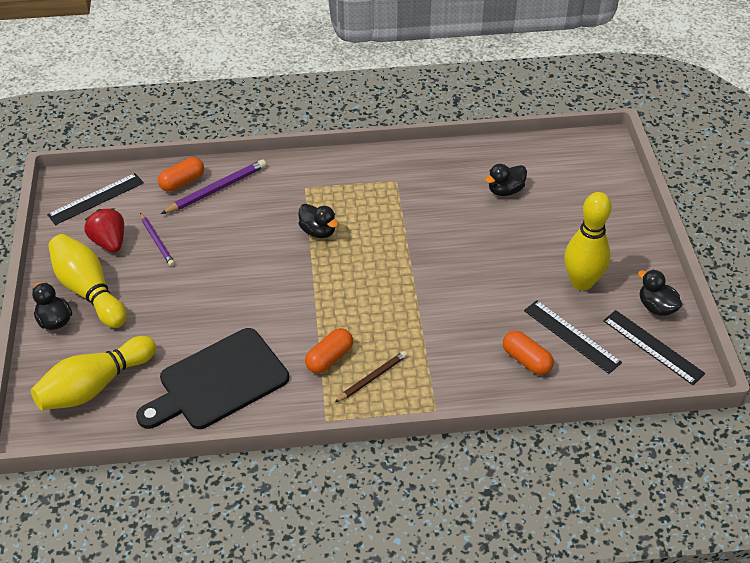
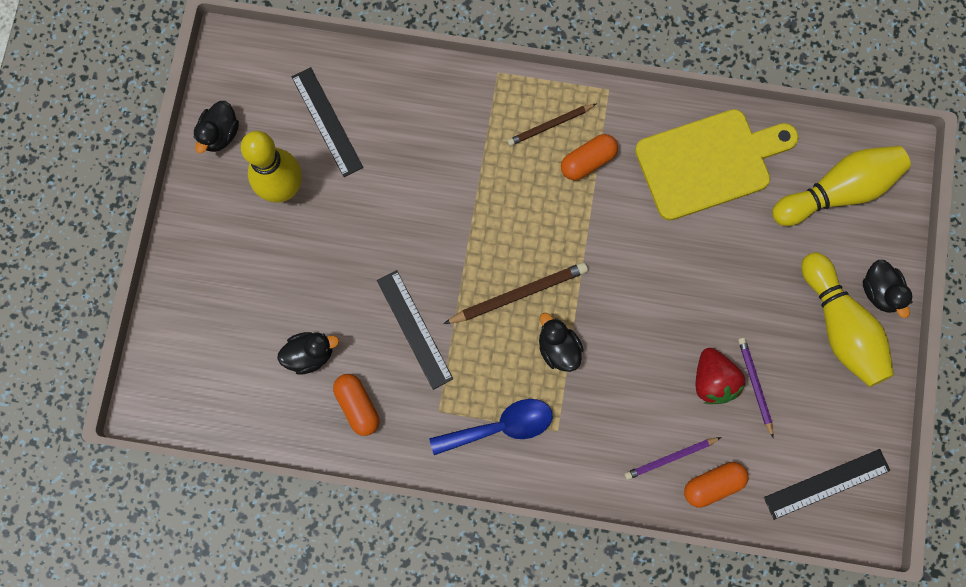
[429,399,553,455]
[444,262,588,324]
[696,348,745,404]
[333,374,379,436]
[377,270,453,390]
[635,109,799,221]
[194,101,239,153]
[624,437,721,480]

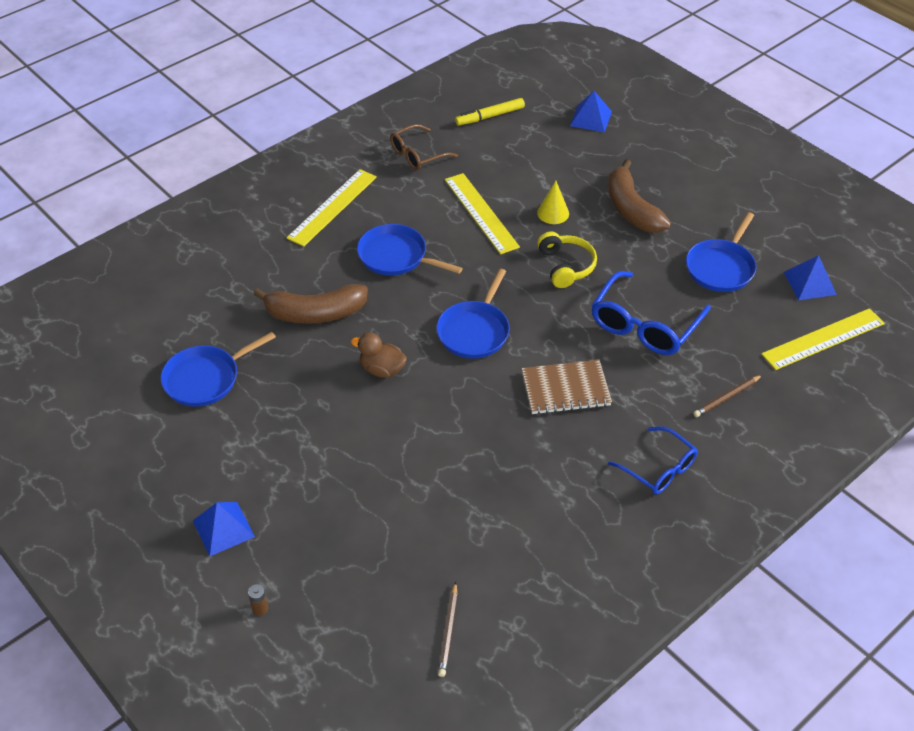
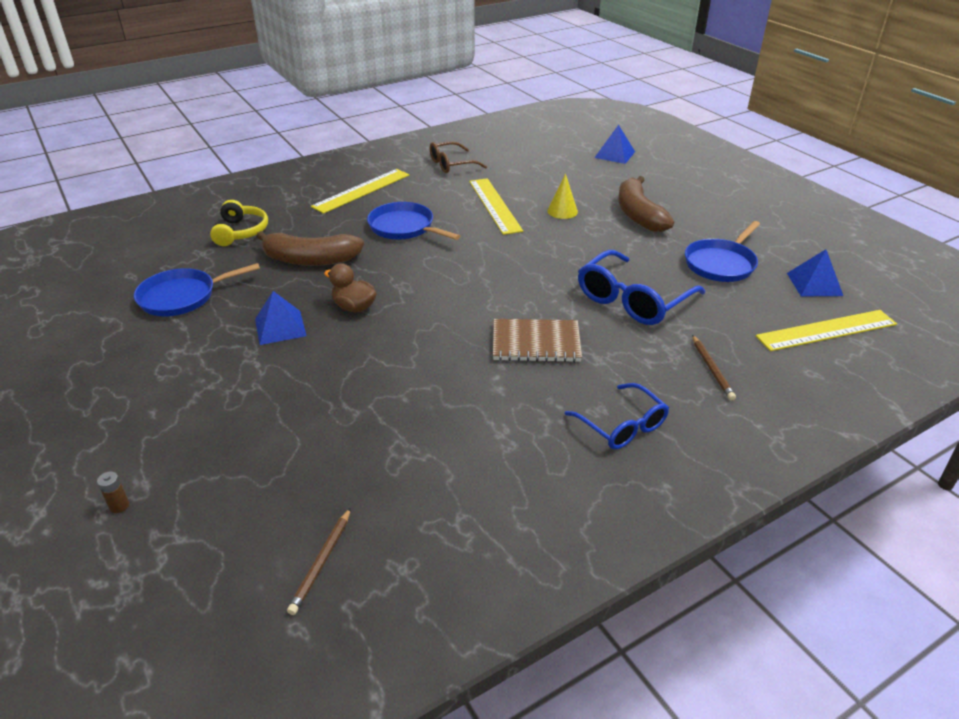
[436,269,510,359] (first image)
[455,98,525,126] (first image)
[255,291,307,345]
[210,200,268,246]
[692,335,736,401]

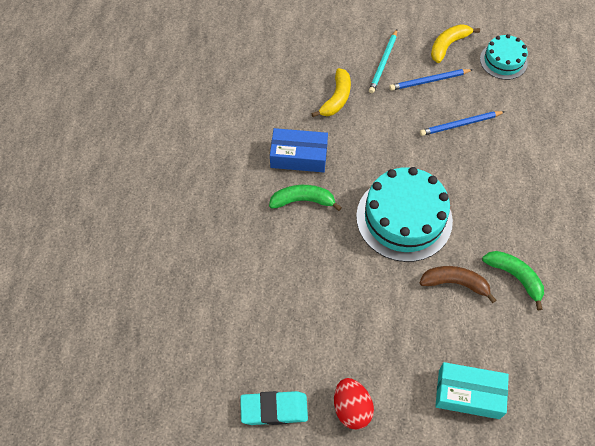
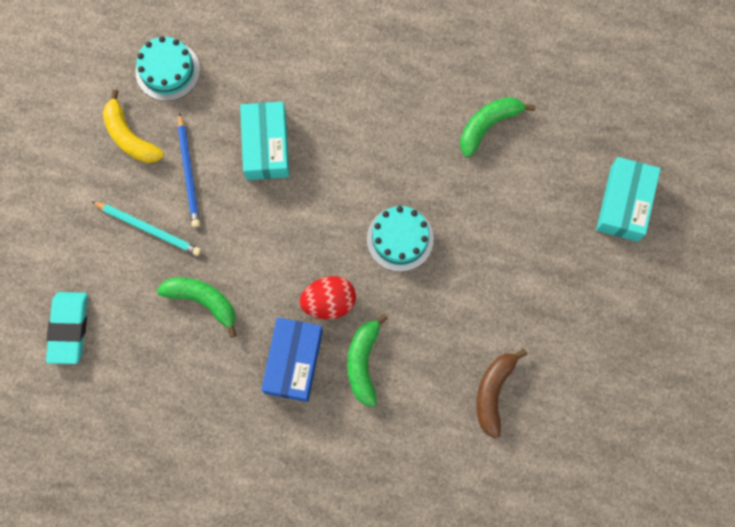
[46,292,88,364]
[300,276,356,319]
[476,349,527,439]
[240,101,289,180]
[157,277,237,338]
[367,206,434,272]

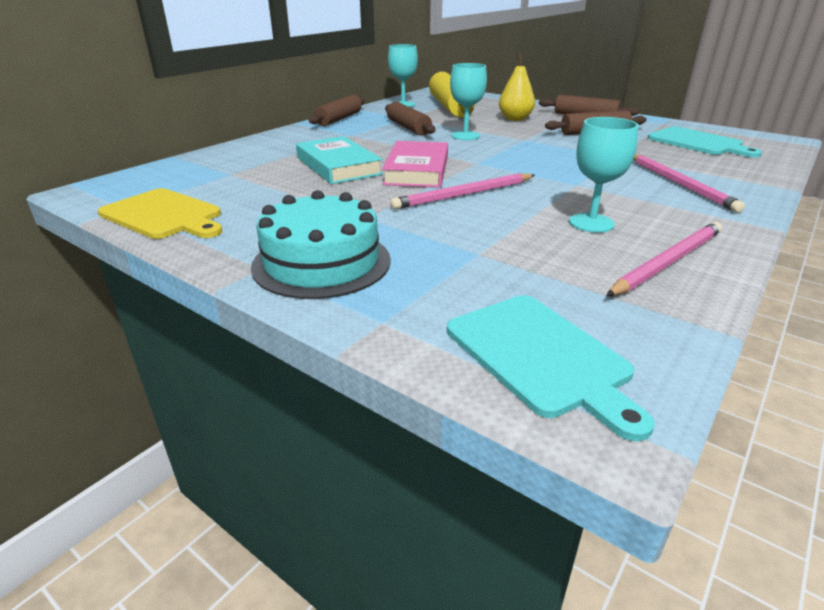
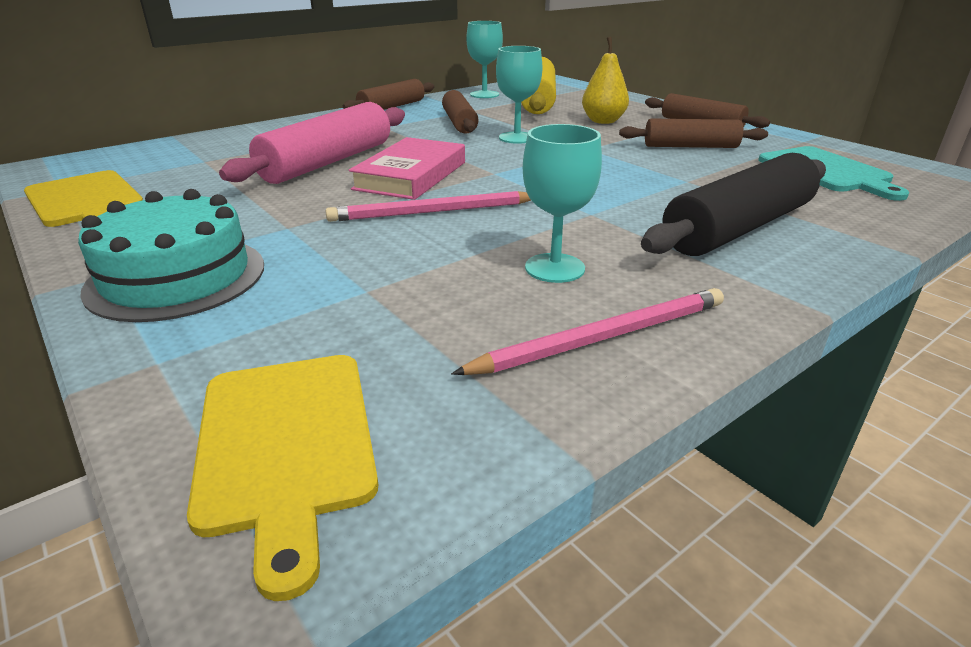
[219,102,405,184]
[641,153,826,256]
[187,355,378,601]

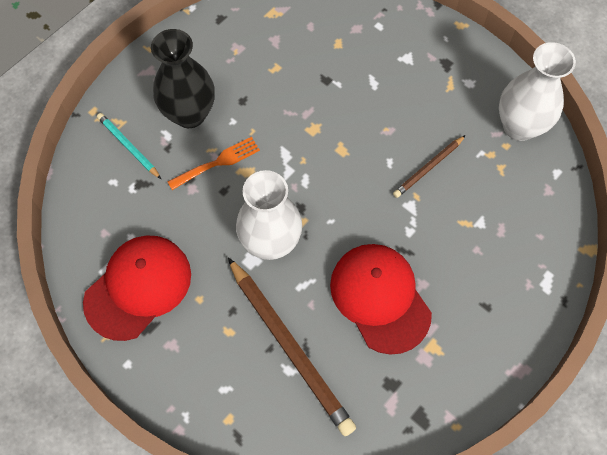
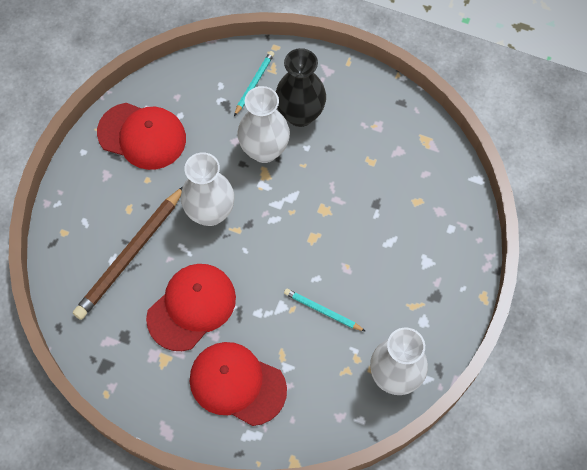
[190,342,287,426]
[237,86,290,163]
[284,288,365,331]

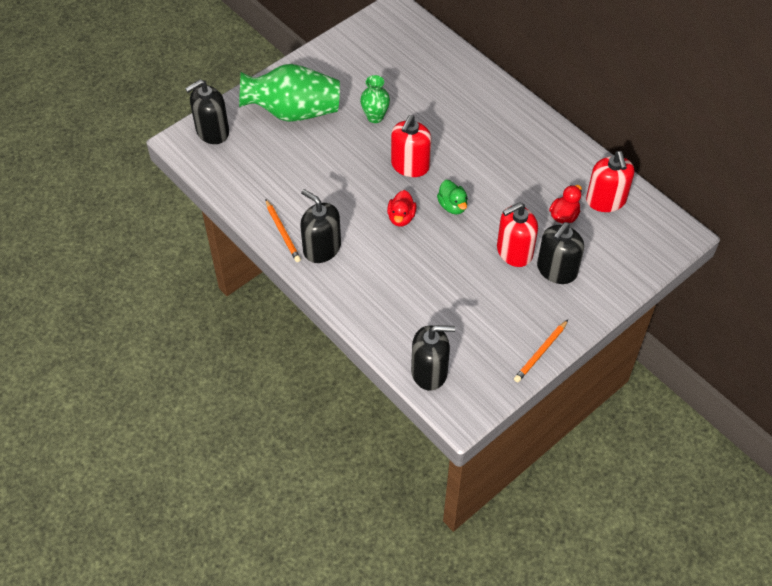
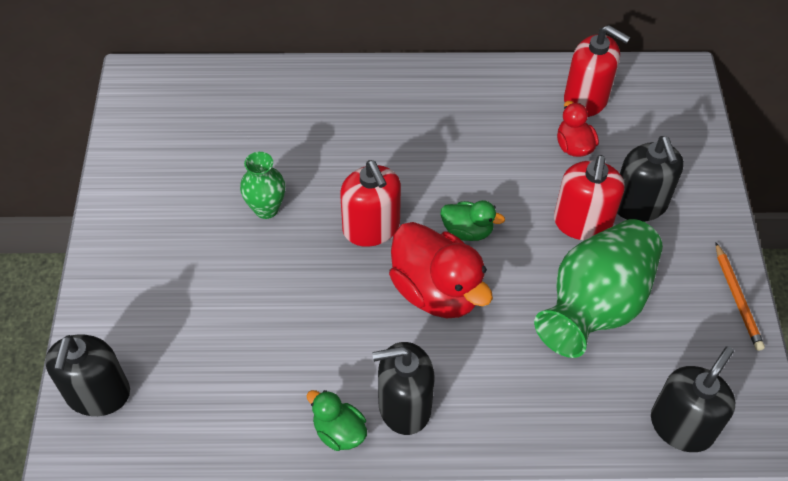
[534,219,663,358]
[306,390,367,451]
[389,222,493,318]

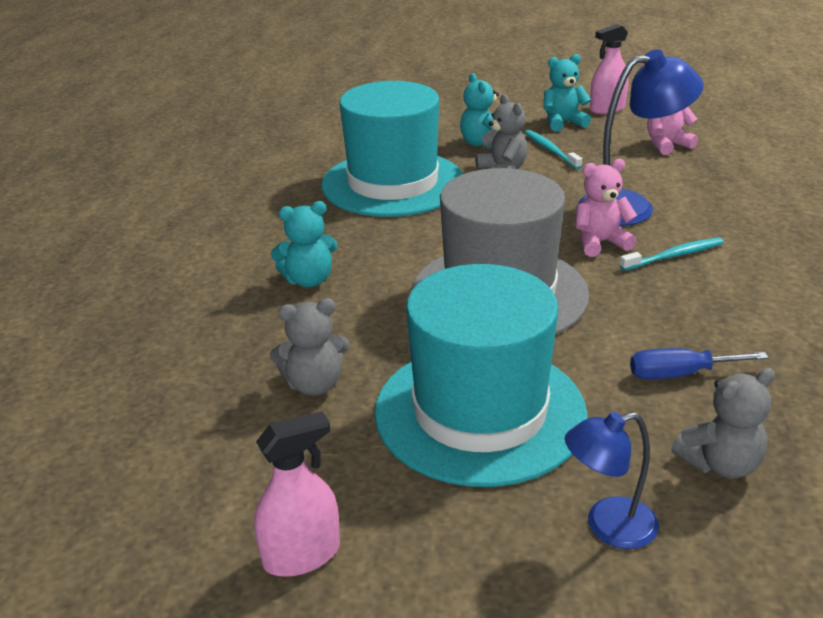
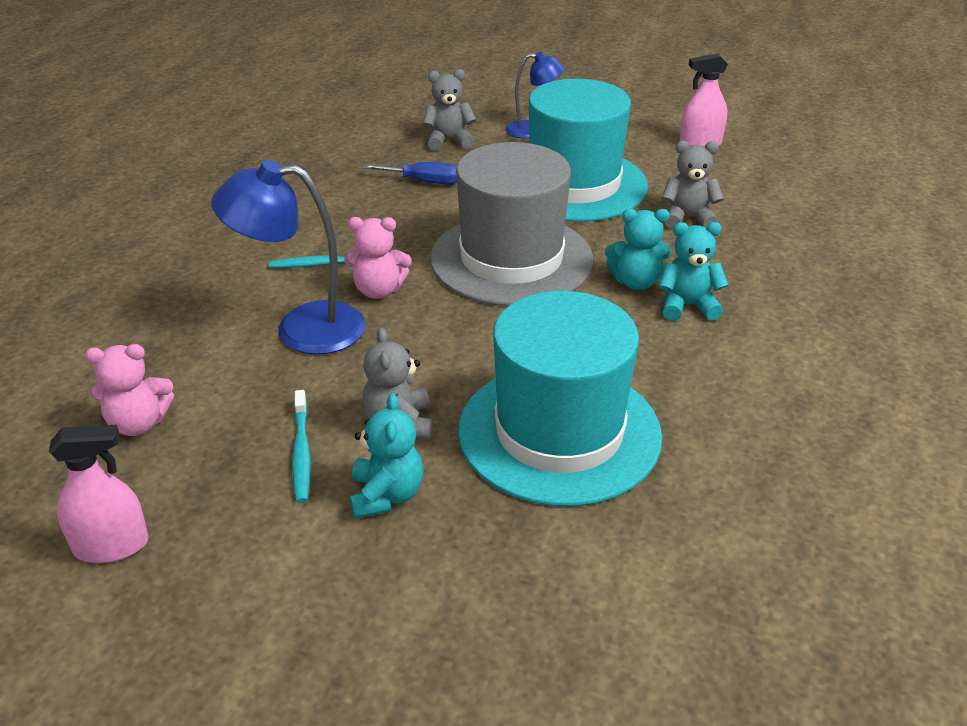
[605,209,671,290]

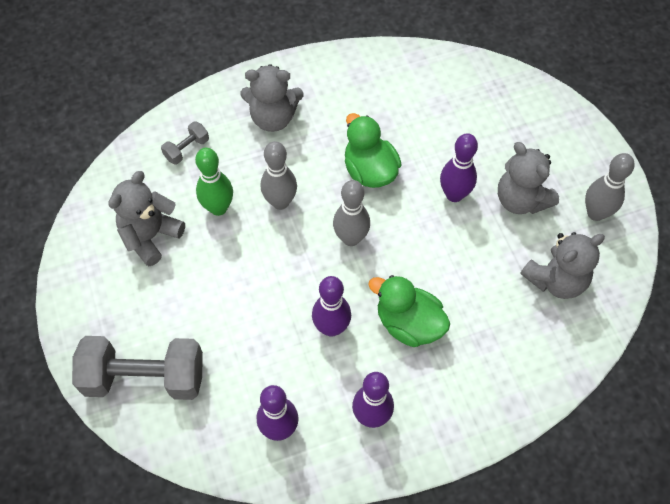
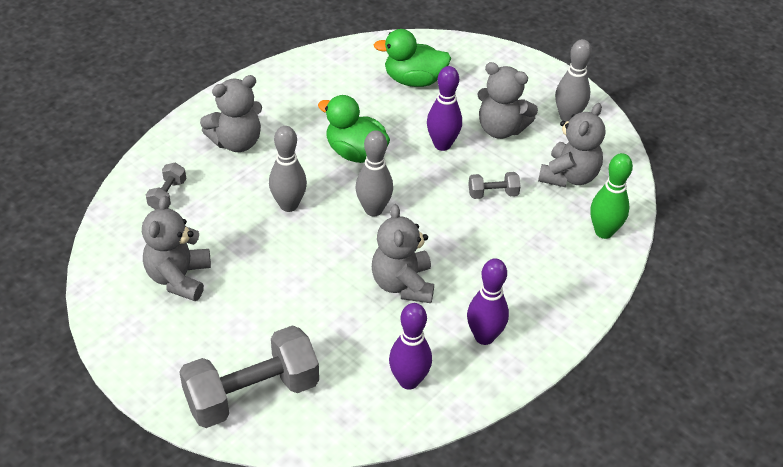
[468,172,521,199]
[590,153,633,239]
[374,29,451,87]
[372,204,434,303]

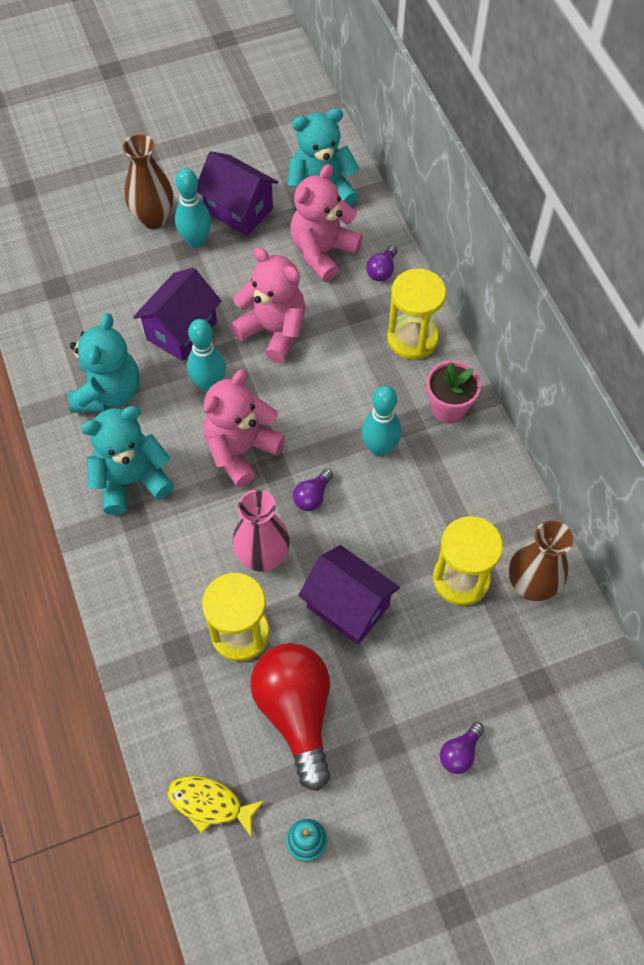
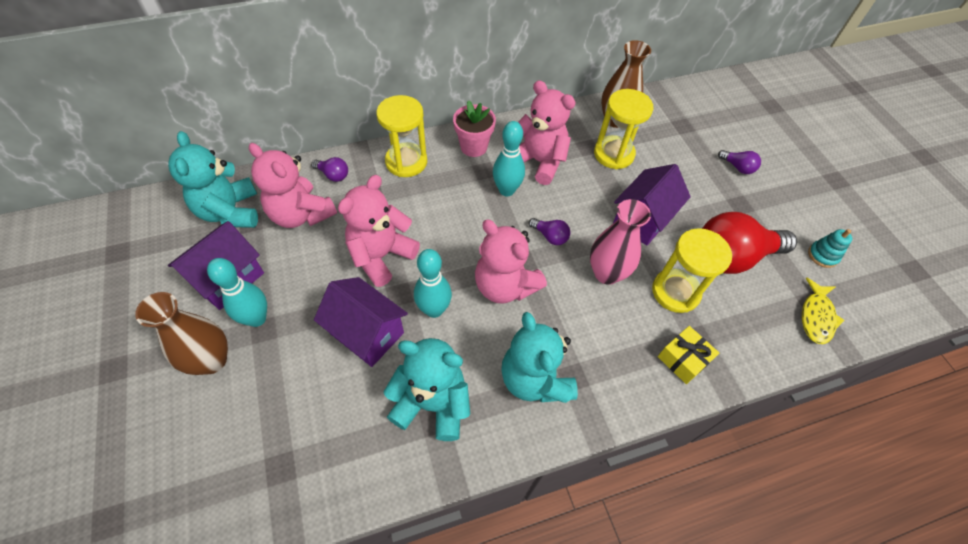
[518,80,576,185]
[658,326,719,384]

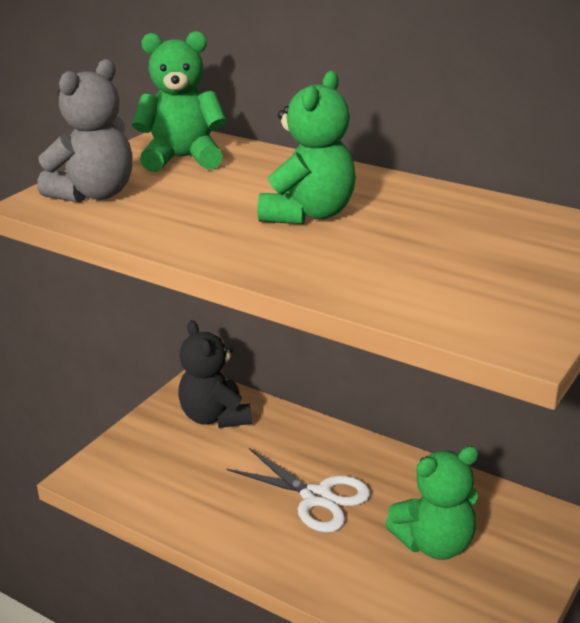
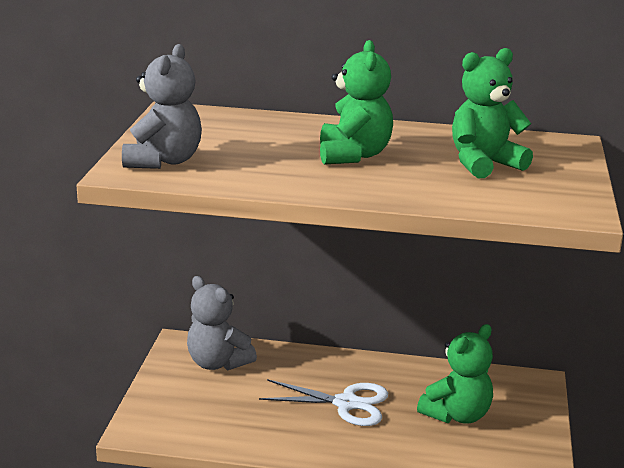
[452,48,533,178]
[187,276,257,371]

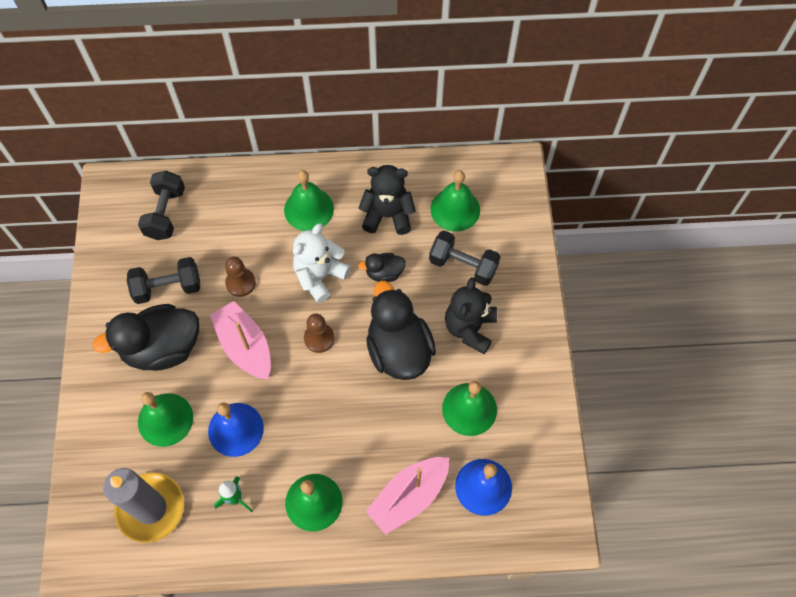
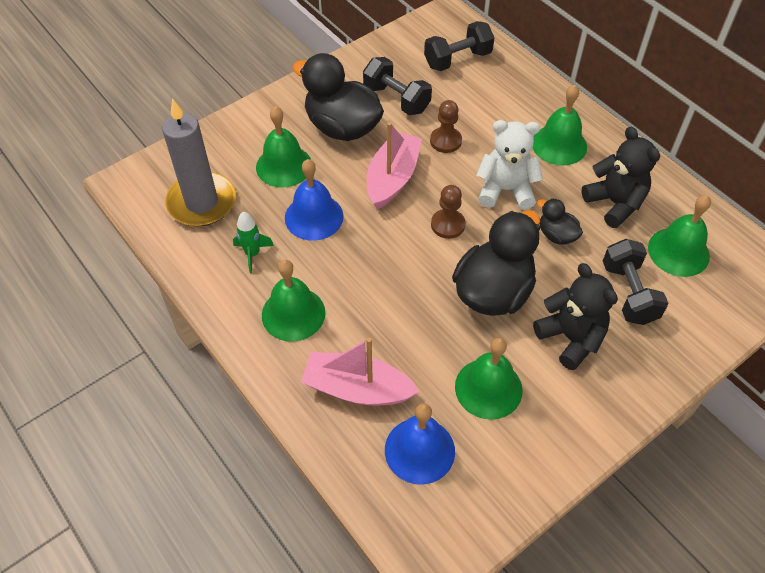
[533,263,618,370]

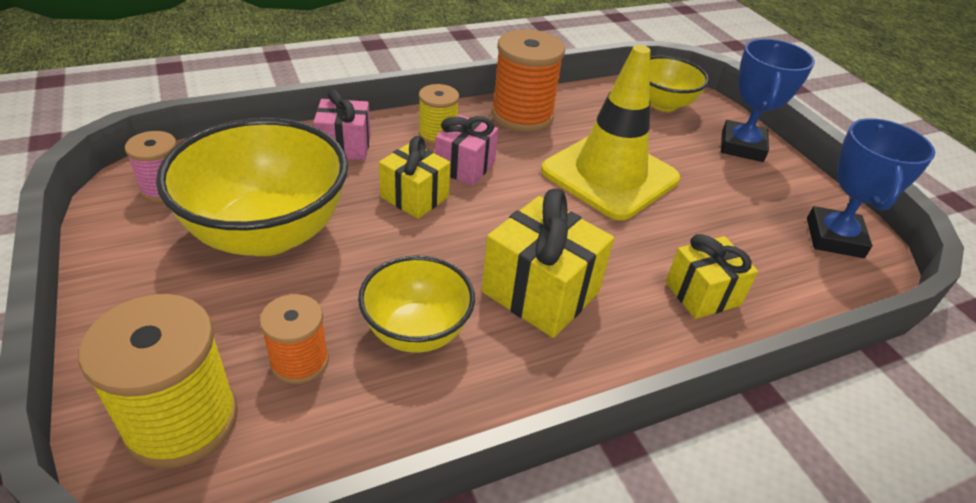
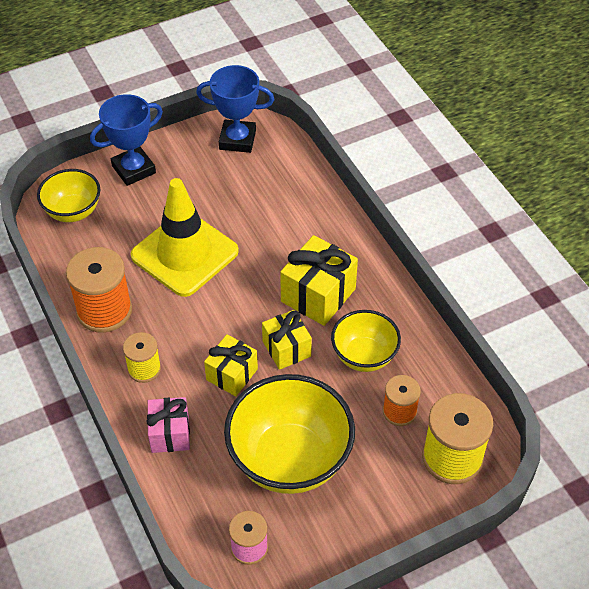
[435,115,498,186] (first image)
[262,310,312,370]
[90,94,163,186]

